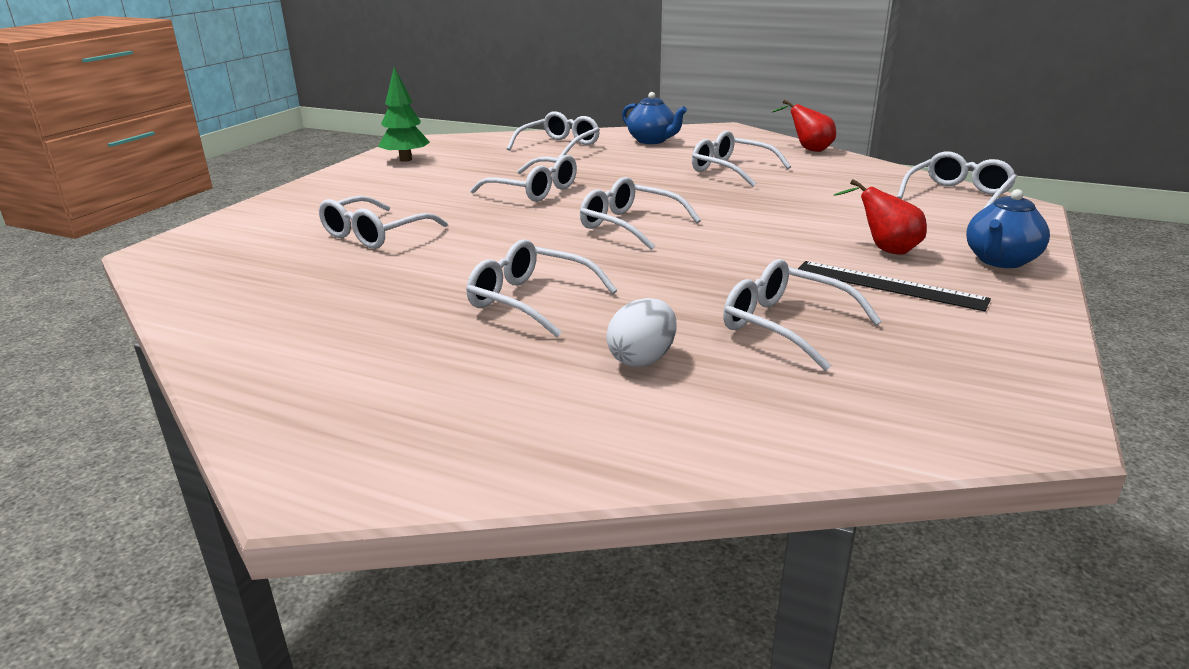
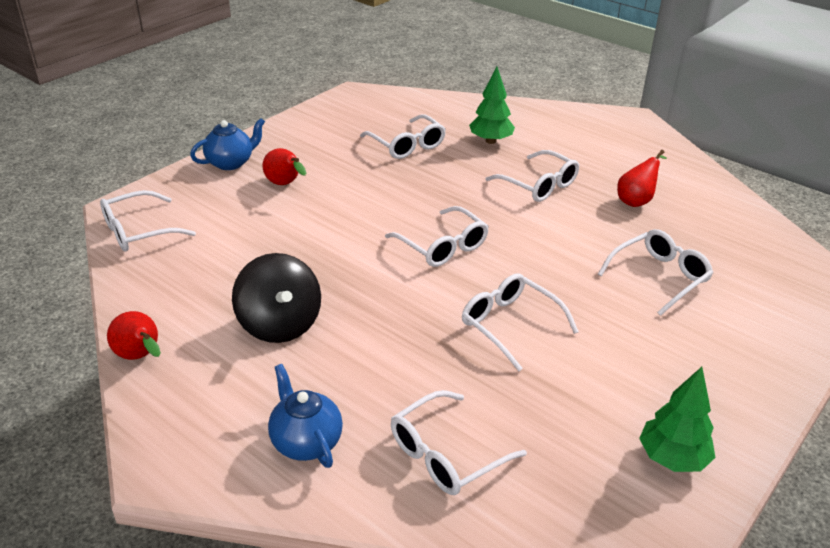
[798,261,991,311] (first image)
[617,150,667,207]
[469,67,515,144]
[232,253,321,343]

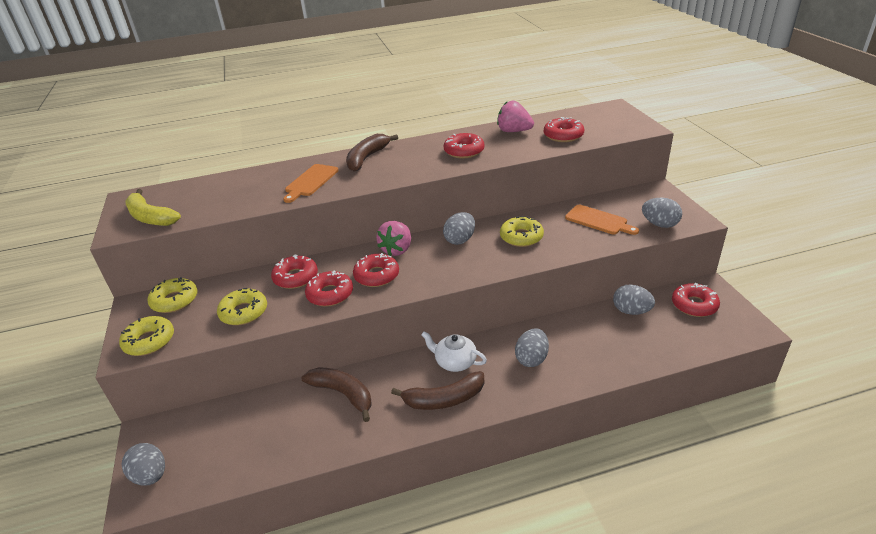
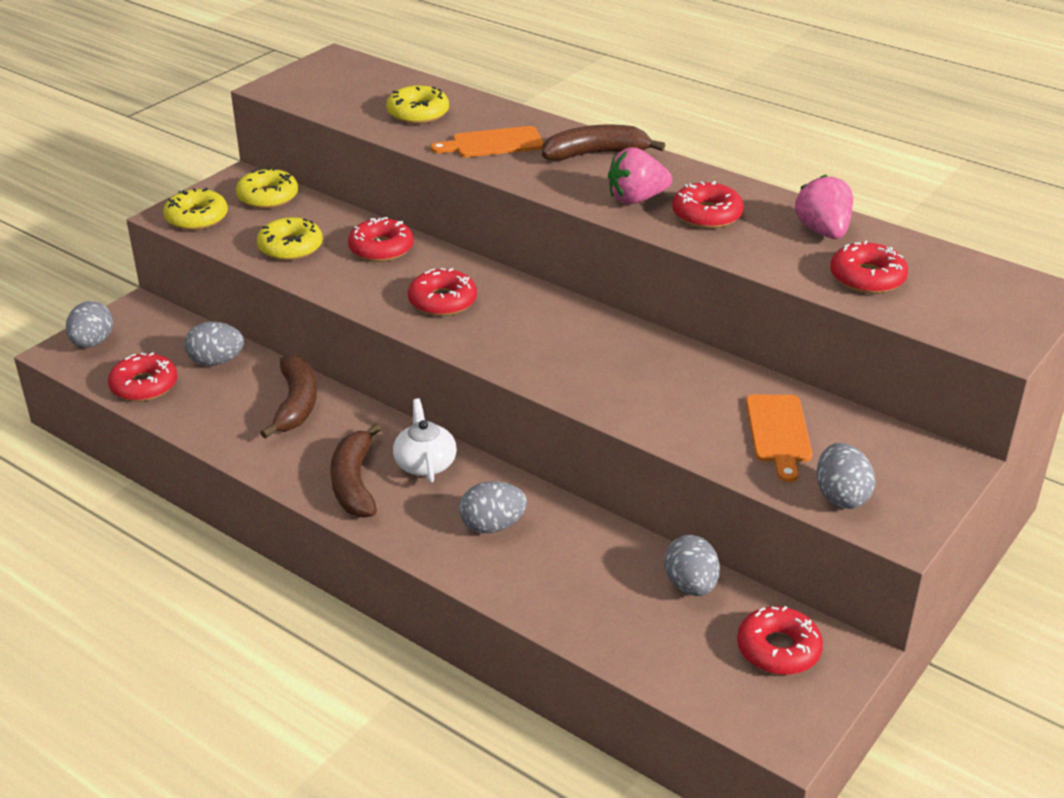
[125,189,181,226] (first image)
[108,352,177,401]
[608,147,672,204]
[184,321,244,366]
[386,85,449,124]
[330,423,381,518]

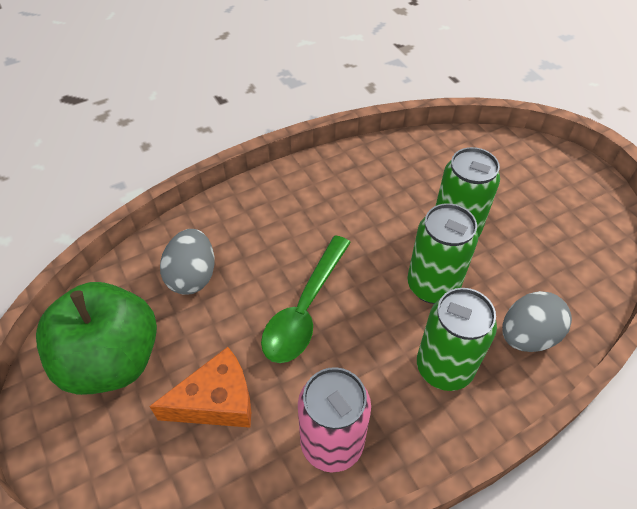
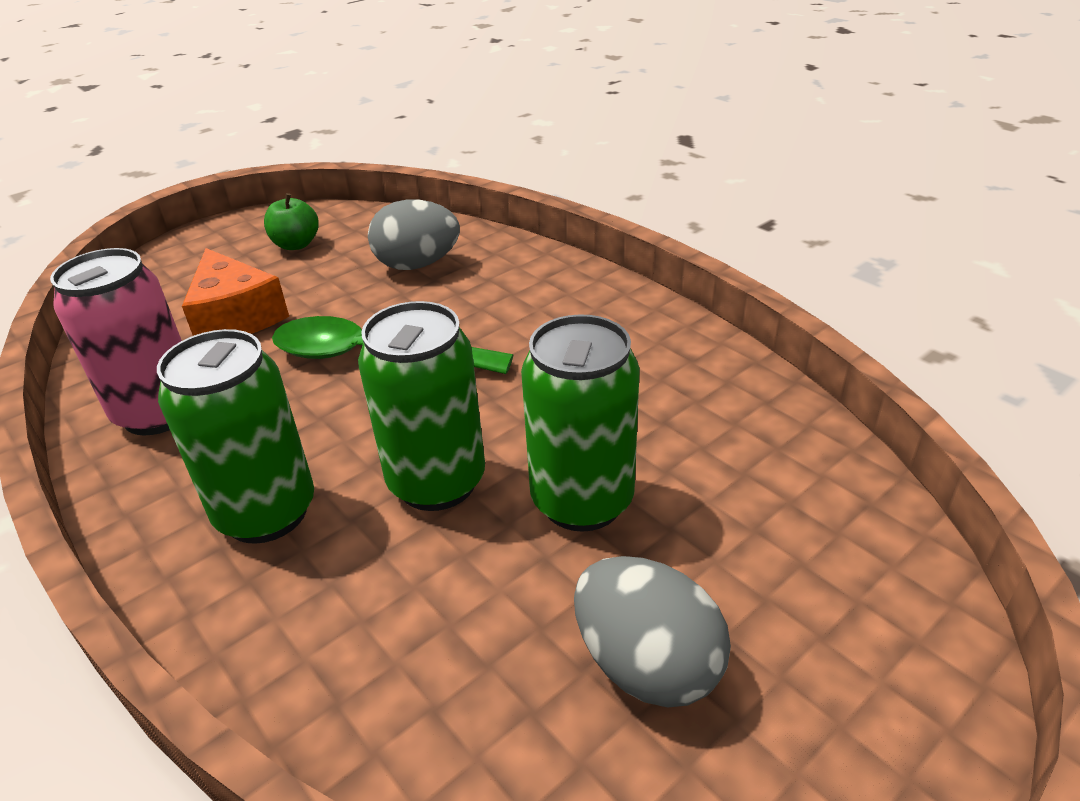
[574,556,731,708]
[264,193,319,250]

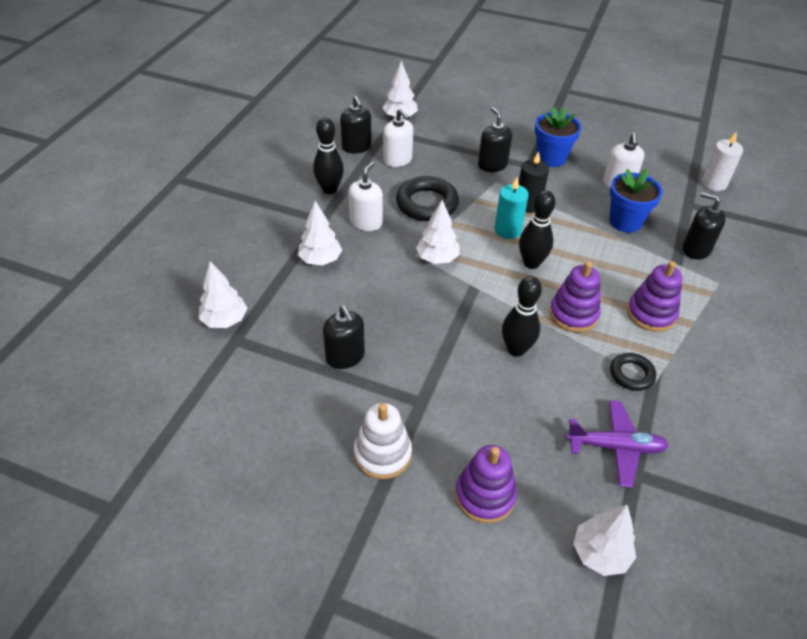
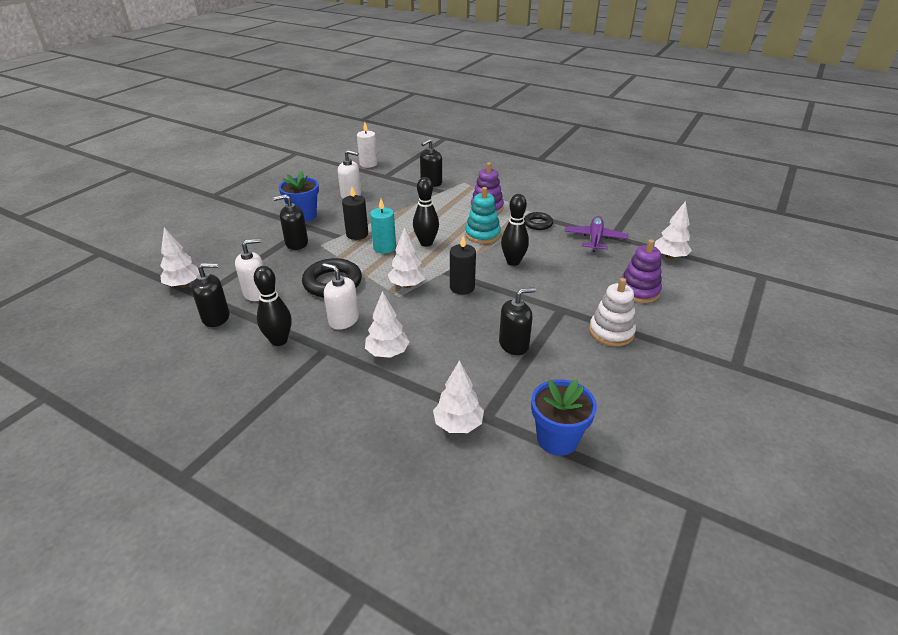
[450,236,476,295]
[531,379,597,456]
[465,187,501,244]

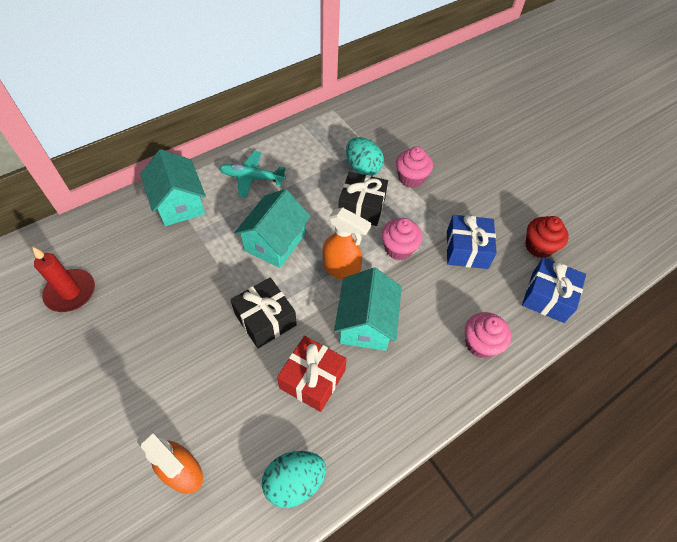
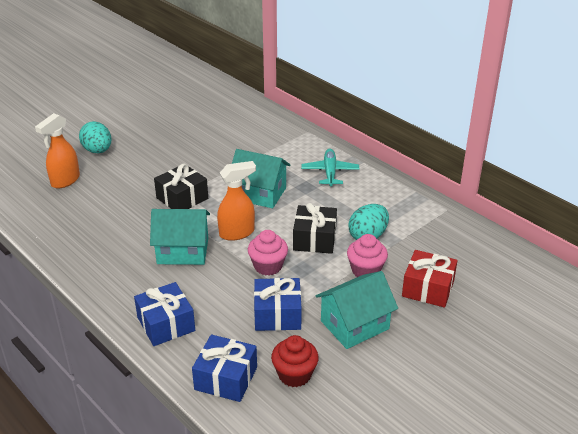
[33,247,95,312] (first image)
[316,271,398,349]
[79,121,111,153]
[402,250,458,308]
[134,282,195,346]
[217,161,256,241]

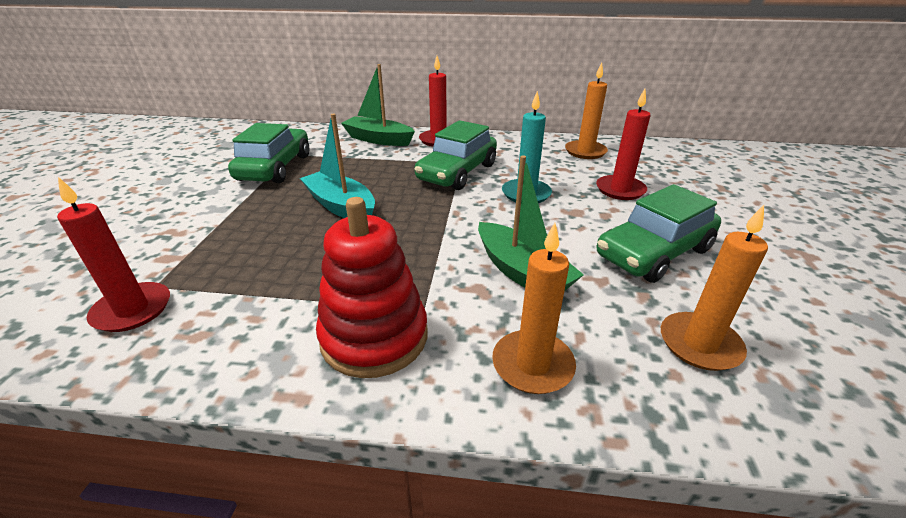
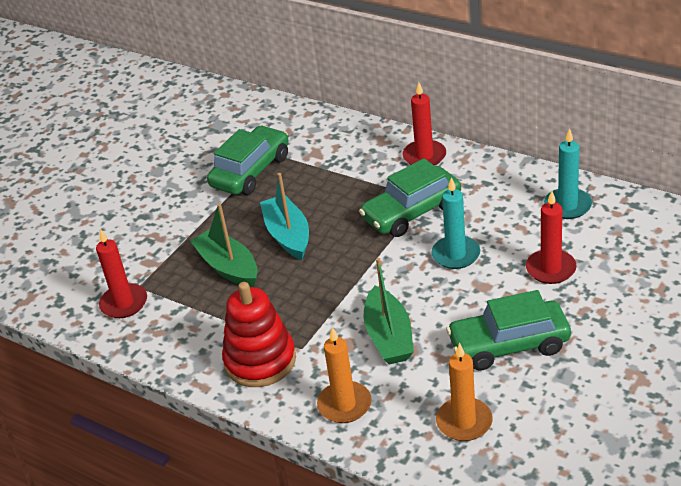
[190,203,258,287]
[544,128,592,219]

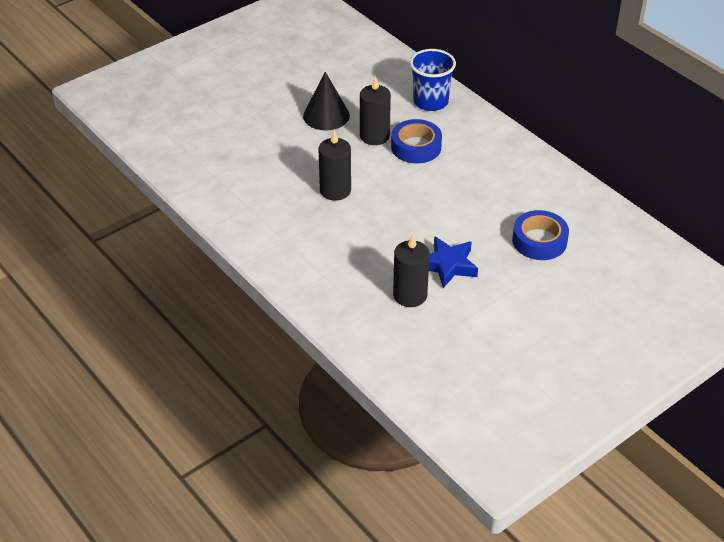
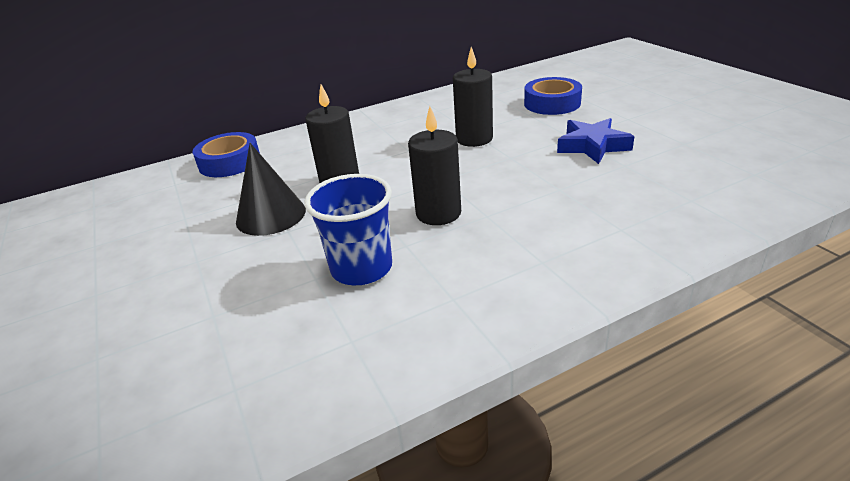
[192,132,260,177]
[453,47,493,147]
[305,174,392,285]

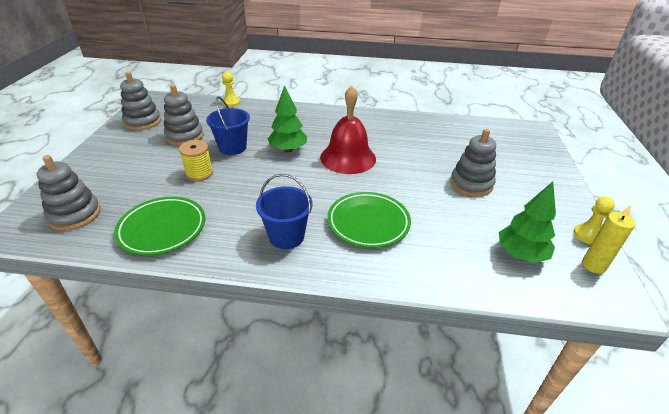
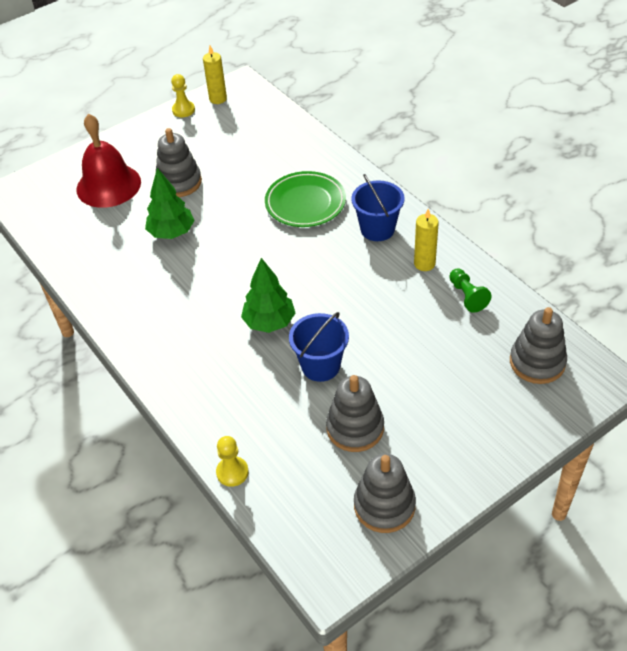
[179,140,213,181] (first image)
[414,209,439,271]
[76,114,141,208]
[145,168,195,239]
[449,268,491,313]

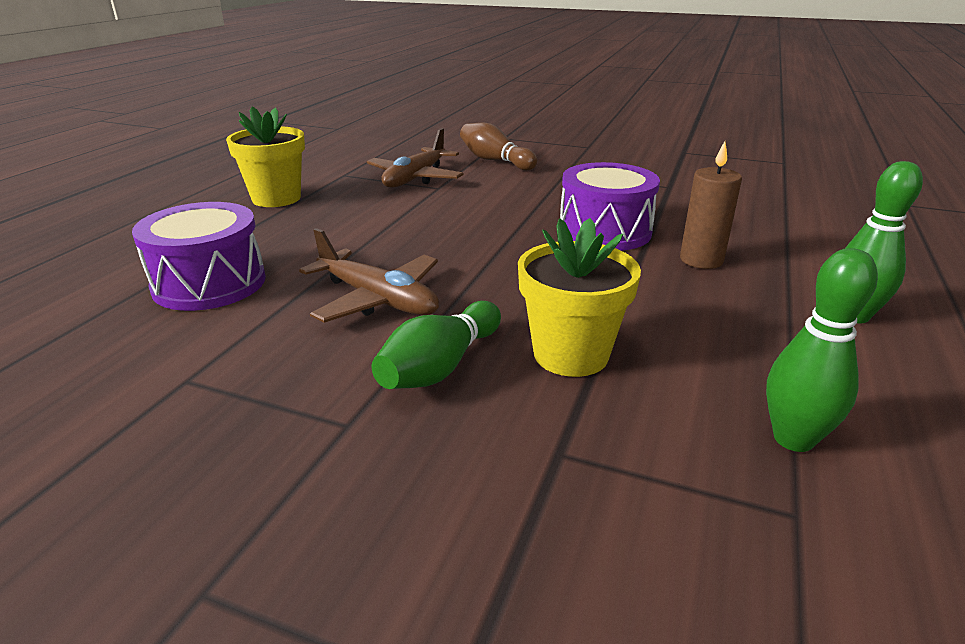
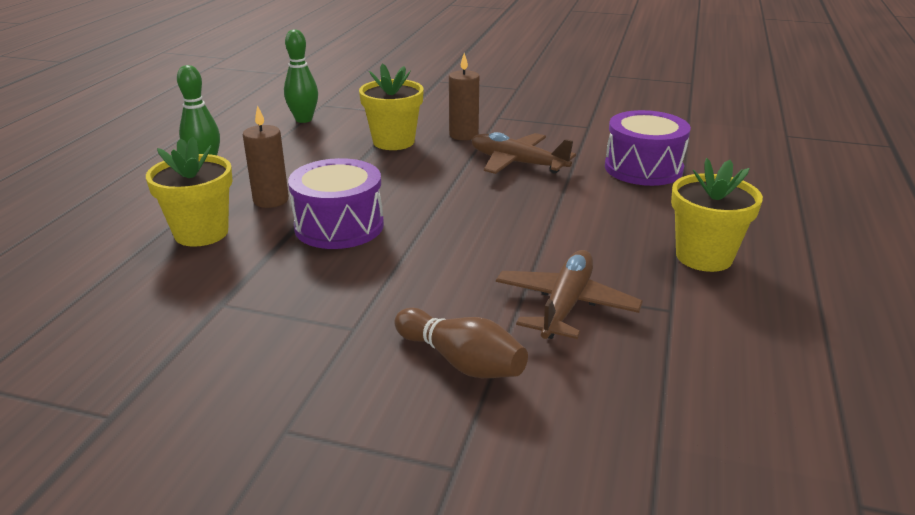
[146,137,233,247]
[449,53,479,140]

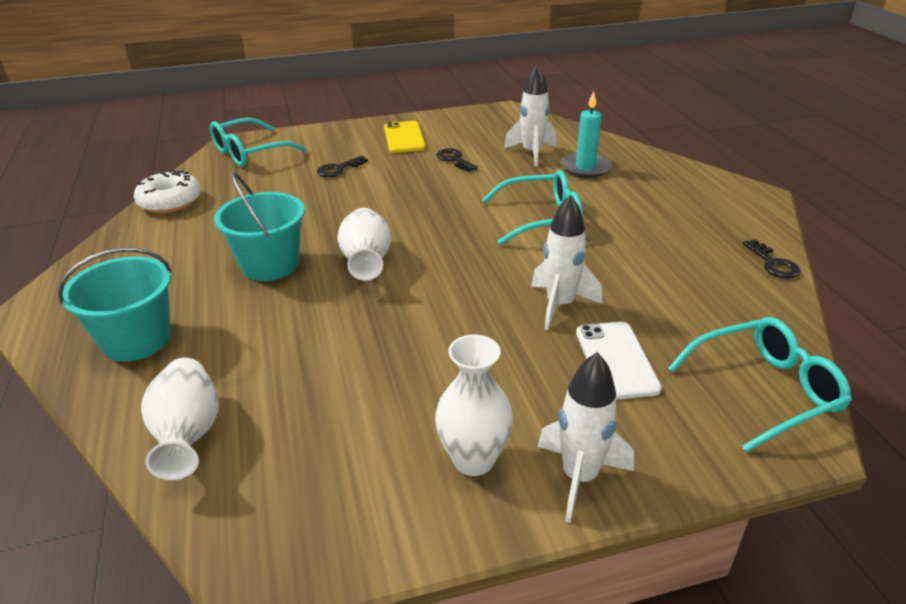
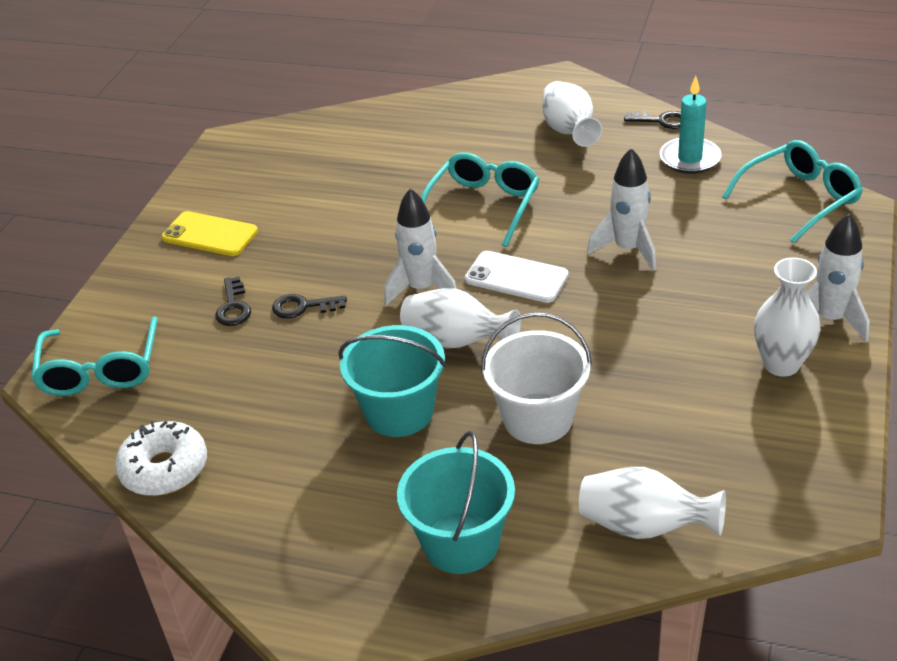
[481,312,592,444]
[542,81,603,147]
[272,294,347,319]
[384,188,457,306]
[660,76,721,174]
[465,251,569,303]
[722,140,863,243]

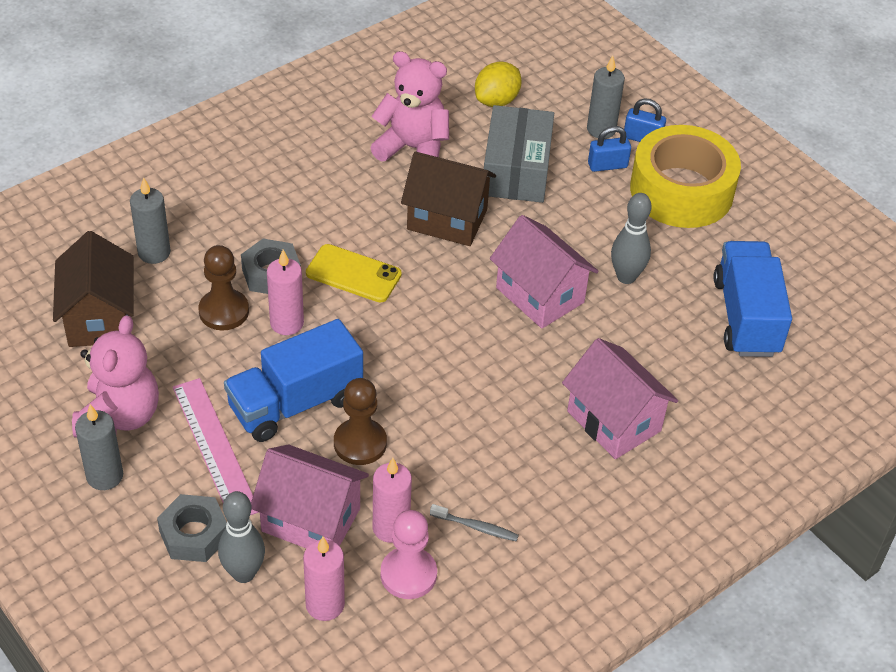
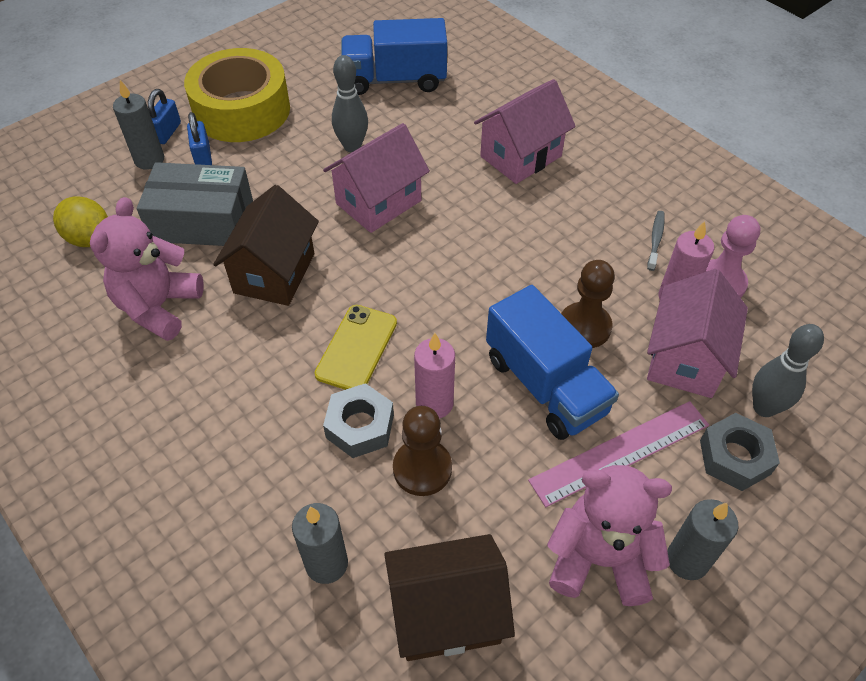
[303,537,345,621] (first image)

